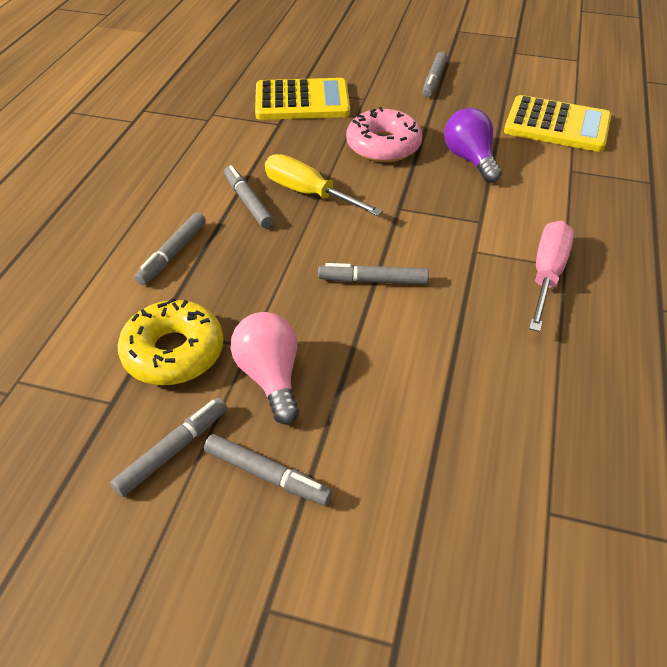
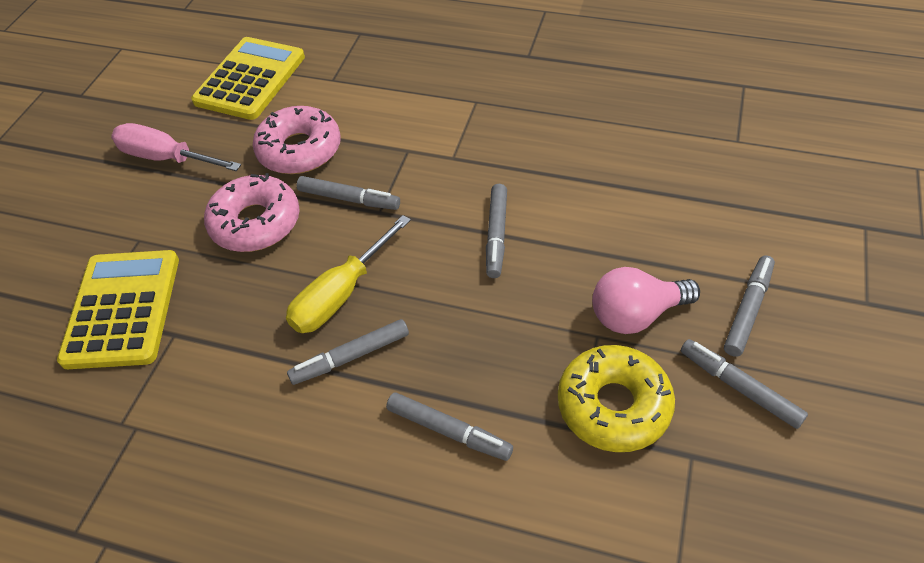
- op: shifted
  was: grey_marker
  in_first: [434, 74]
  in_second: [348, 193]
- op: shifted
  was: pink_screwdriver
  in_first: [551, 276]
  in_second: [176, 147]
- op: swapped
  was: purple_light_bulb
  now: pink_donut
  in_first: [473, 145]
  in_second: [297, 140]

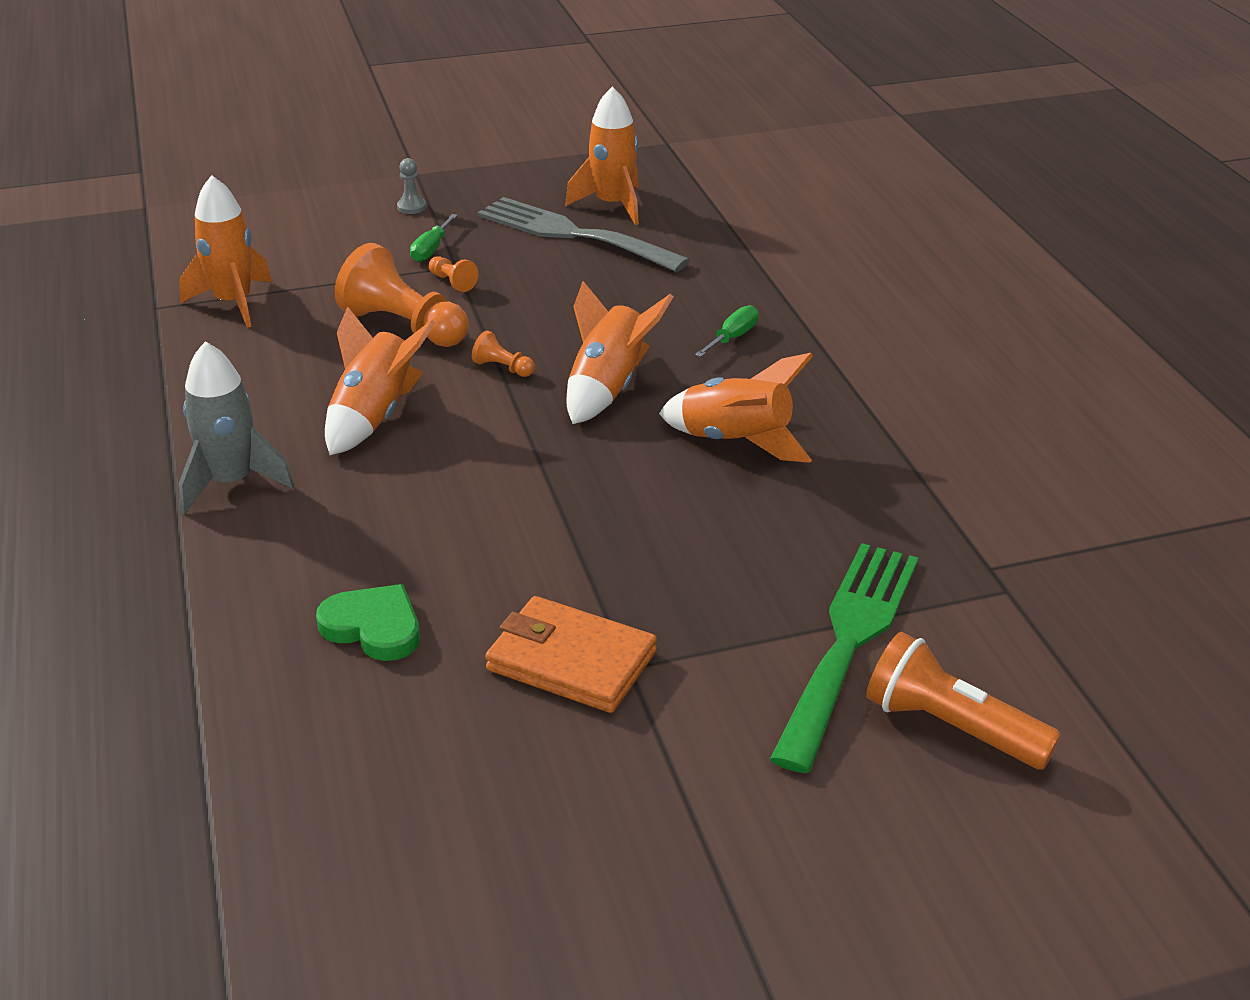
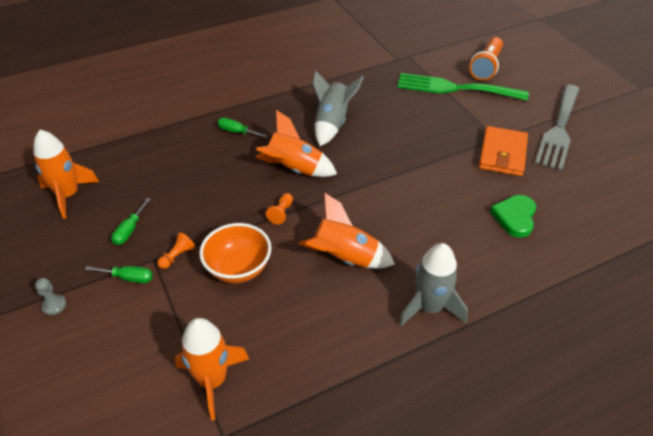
- op: new
  now: green_screwdriver
  in_second: [131, 221]
- op: shifted
  was: grey_fork
  in_first: [584, 234]
  in_second: [557, 127]
- op: swapped
  was: orange_pawn
  now: orange_bowl
  in_first: [402, 295]
  in_second: [235, 253]
- op: repainted
  was: orange_rocket
  now: grey_rocket
  in_first: [736, 408]
  in_second: [338, 108]

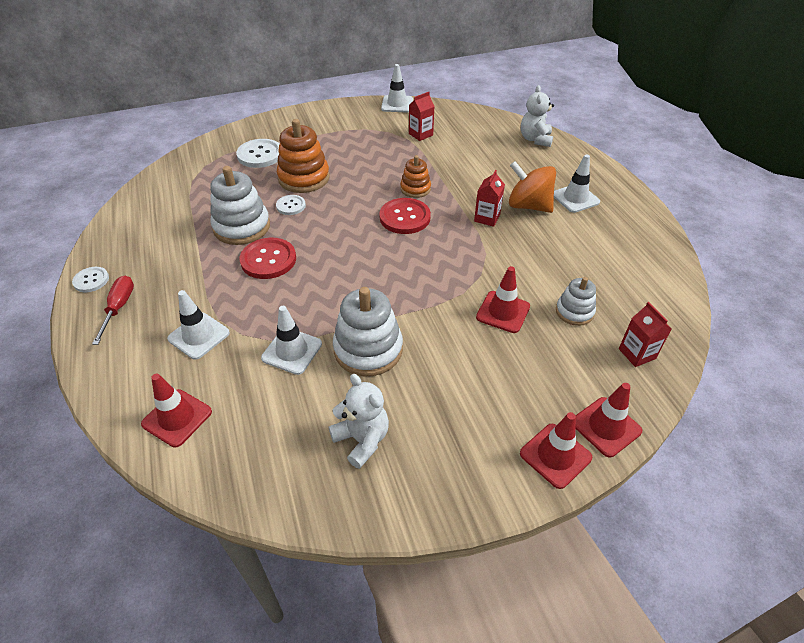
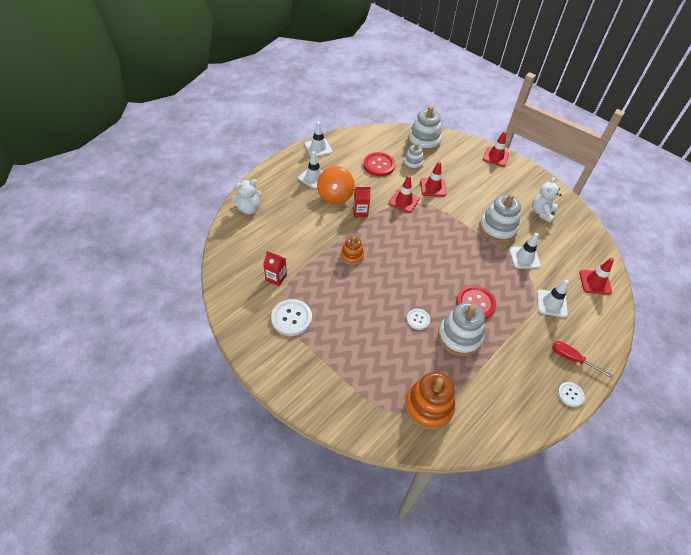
- op: shifted
  was: white_button
  in_first: [258, 153]
  in_second: [291, 317]
- op: shifted
  was: orange_stacking_toy
  in_first: [303, 156]
  in_second: [430, 401]
- op: shifted
  was: red_button
  in_first: [405, 216]
  in_second: [379, 164]
- op: shifted
  was: white_traffic_cone
  in_first: [397, 88]
  in_second: [318, 139]
- op: shifted
  was: red_traffic_cone
  in_first: [608, 420]
  in_second: [404, 194]
- op: swapped
  was: red_carton
  now: white_stacking_toy
  in_first: [645, 334]
  in_second: [425, 129]
- op: rotated
  was: red_screwdriver
  in_first: [113, 310]
  in_second: [583, 359]
  clockwise: 60

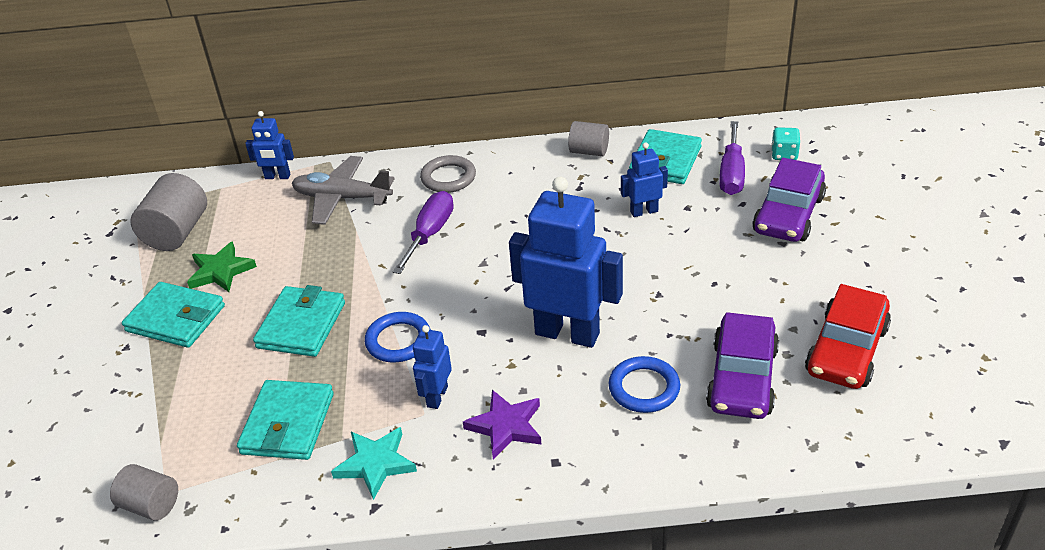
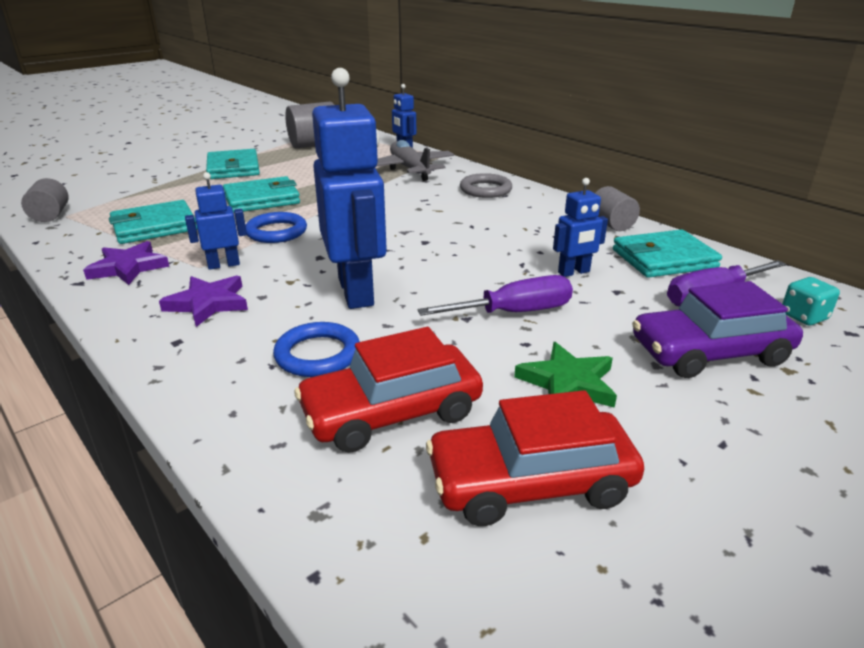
- op: shifted
  was: green_star
  in_first: [222, 266]
  in_second: [565, 375]
- op: shifted
  was: purple_screwdriver
  in_first: [423, 232]
  in_second: [495, 295]
- op: repainted
  was: turquoise_star
  now: purple_star
  in_first: [374, 463]
  in_second: [126, 263]
- op: repainted
  was: purple_car
  now: red_car
  in_first: [742, 365]
  in_second: [388, 390]
- op: rotated
  was: blue_robot
  in_first: [644, 179]
  in_second: [580, 227]
  clockwise: 120

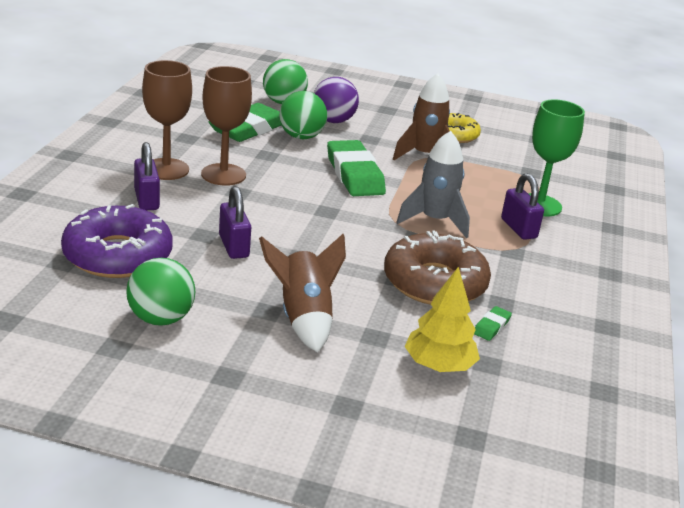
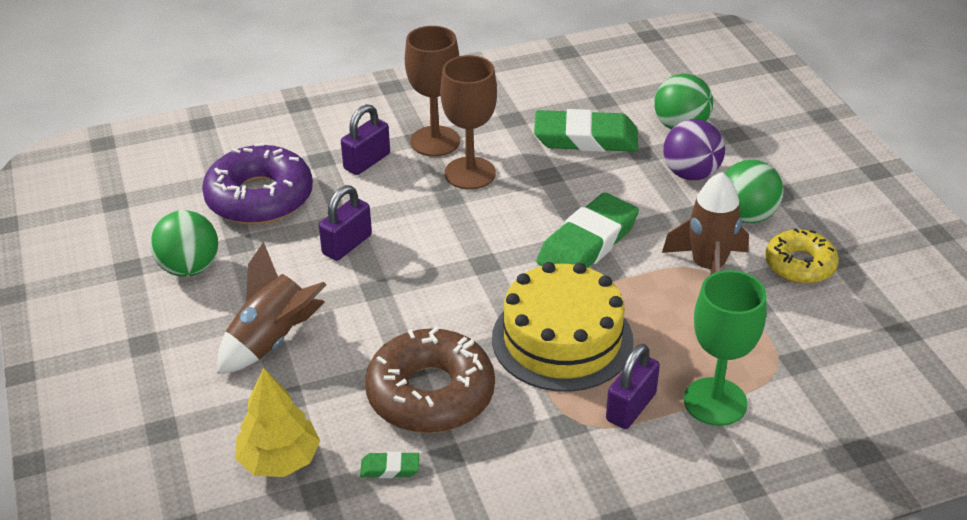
- op: shifted
  was: green_ball
  in_first: [303, 115]
  in_second: [754, 191]
- op: swapped
  was: grey_rocket
  now: yellow_cake
  in_first: [433, 184]
  in_second: [563, 327]

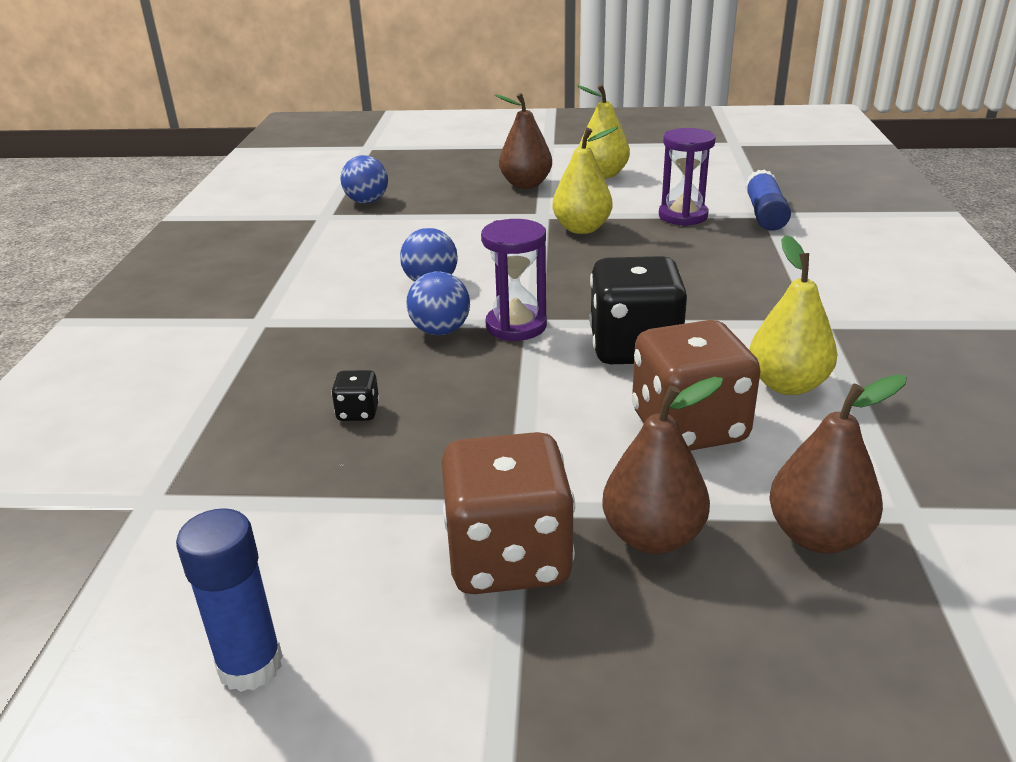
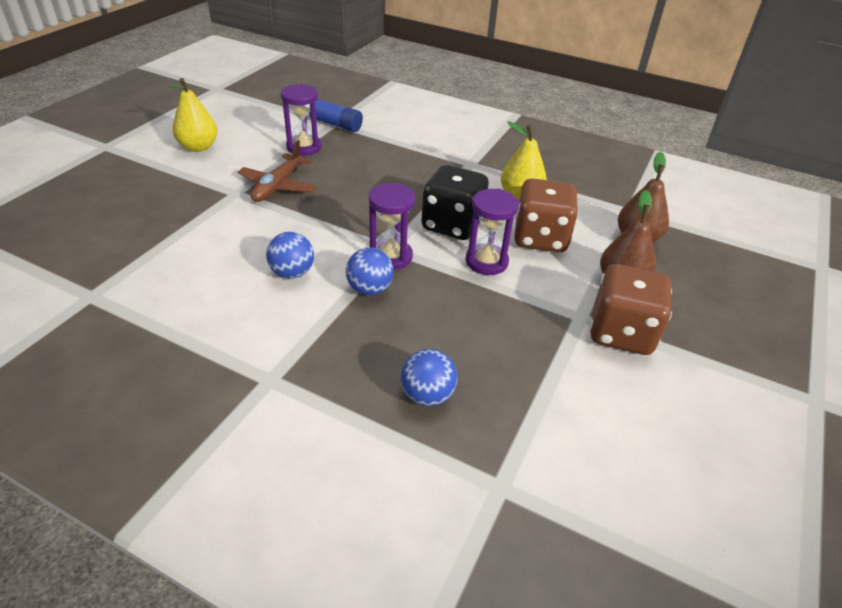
- op: gone
  was: blue_glue_stick
  in_first: [229, 600]
- op: gone
  was: black_dice
  in_first: [355, 395]
- op: gone
  was: brown_pear
  in_first: [523, 141]
- op: new
  now: purple_hourglass
  in_second: [492, 232]
- op: shifted
  was: blue_ball
  in_first: [364, 179]
  in_second: [429, 377]
- op: swapped
  was: yellow_pear
  now: brown_plane
  in_first: [585, 180]
  in_second: [277, 171]

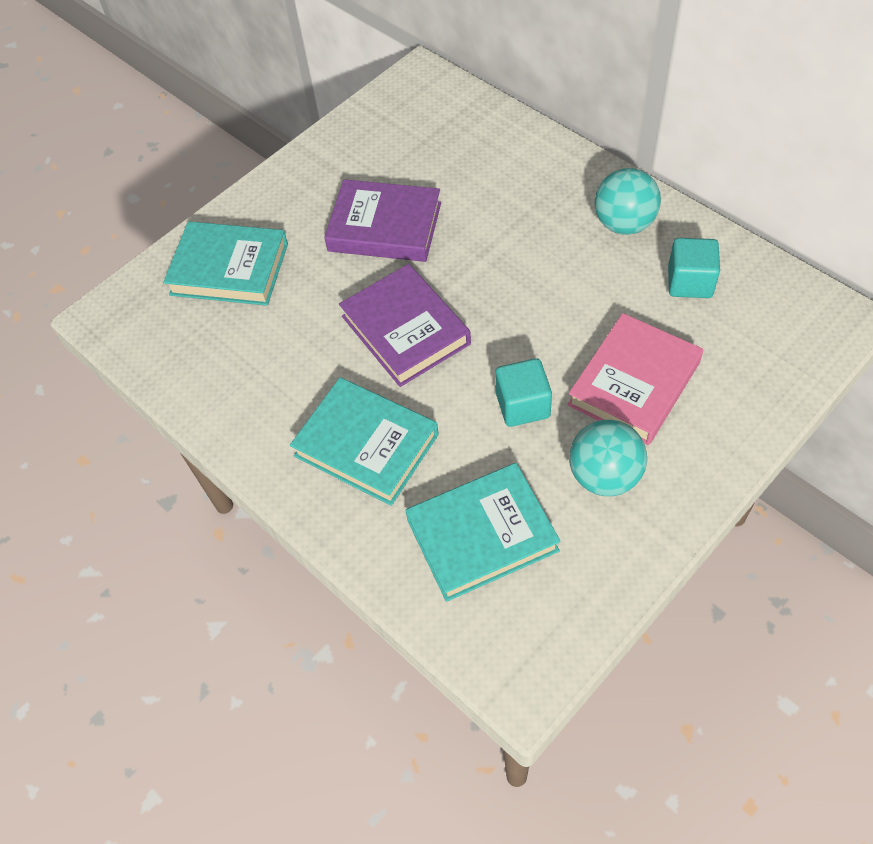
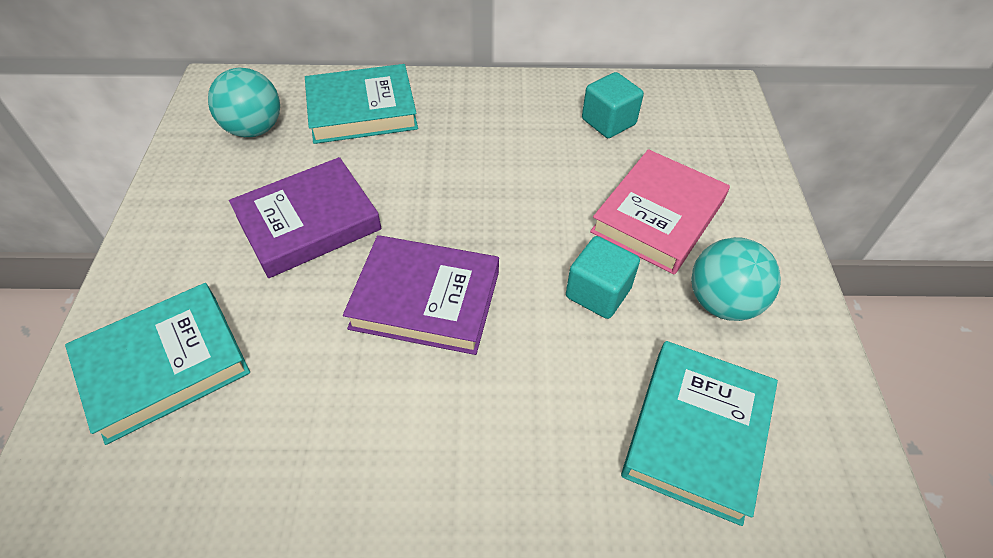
- op: shifted
  was: turquoise_book
  in_first: [364, 441]
  in_second: [361, 104]
- op: shifted
  was: turquoise_ball
  in_first: [628, 201]
  in_second: [244, 102]
- op: rotated
  was: pink_book
  in_first: [635, 379]
  in_second: [660, 212]
  clockwise: 45

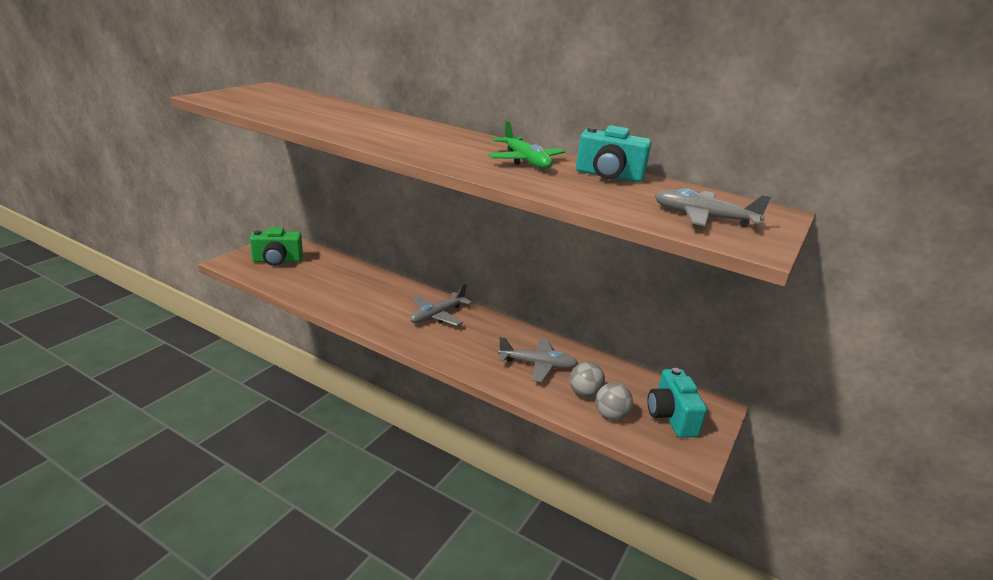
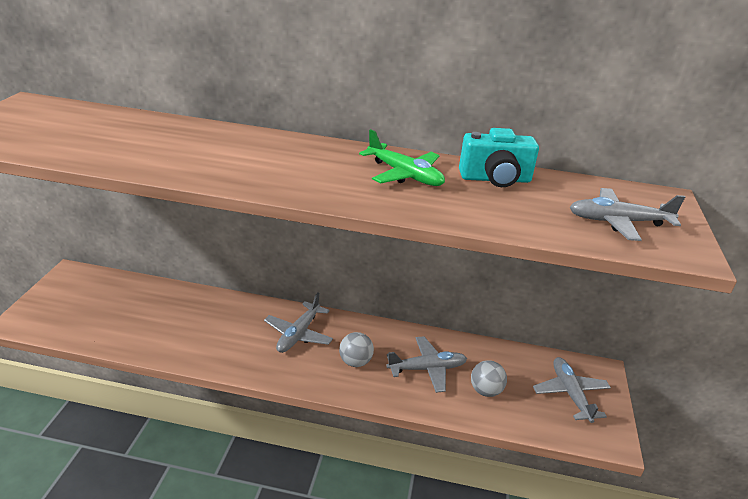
- op: gone
  was: green_camera
  in_first: [276, 246]
- op: shifted
  was: grey_ball
  in_first: [614, 401]
  in_second: [356, 349]
- op: swapped
  was: turquoise_camera
  now: grey_plane
  in_first: [677, 403]
  in_second: [572, 390]

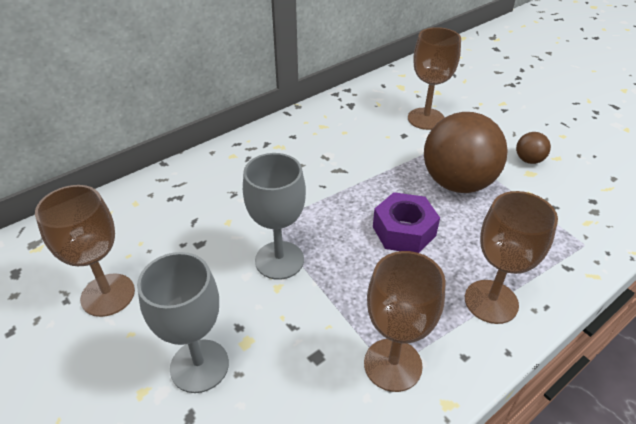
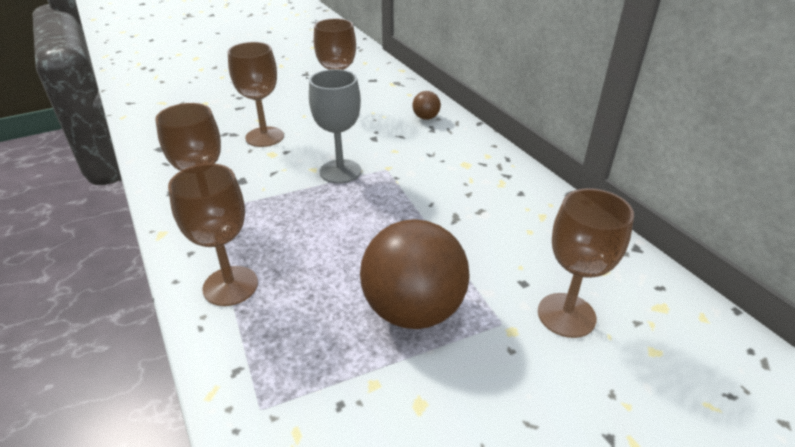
- op: gone
  was: purple_nut
  in_first: [406, 222]
- op: shifted
  was: brown_ball
  in_first: [533, 148]
  in_second: [427, 105]
- op: repainted
  was: grey_goblet
  now: brown_goblet
  in_first: [183, 322]
  in_second: [256, 94]

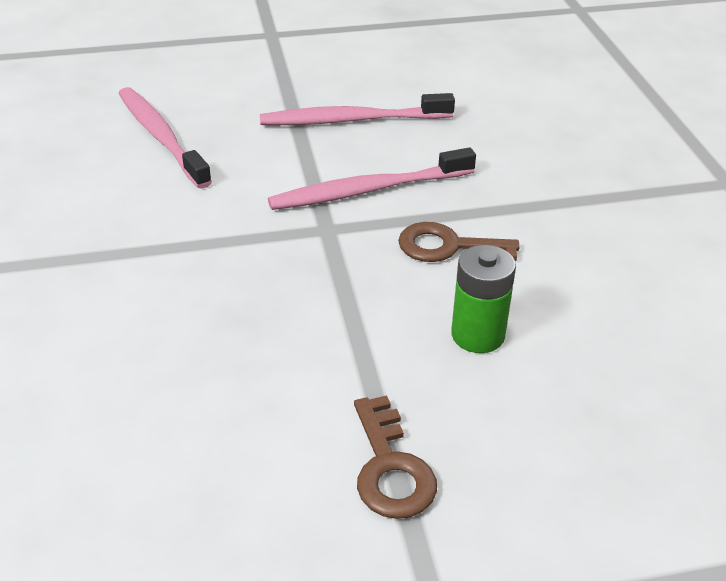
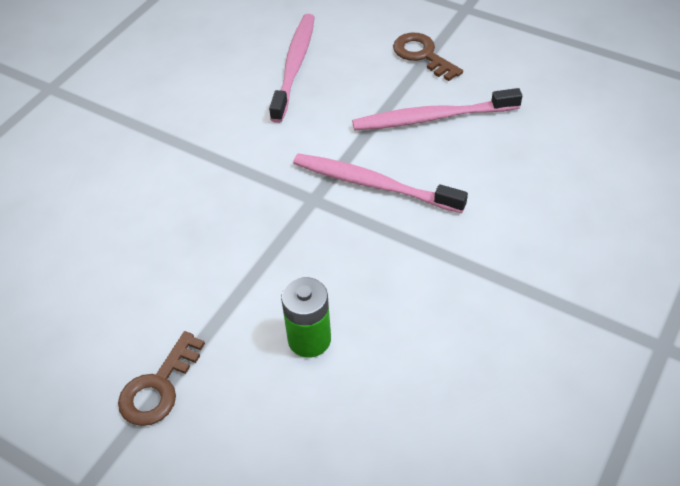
- op: shifted
  was: brown_key
  in_first: [459, 242]
  in_second: [428, 57]
- op: rotated
  was: pink_toothbrush
  in_first: [357, 109]
  in_second: [437, 109]
  clockwise: -45

